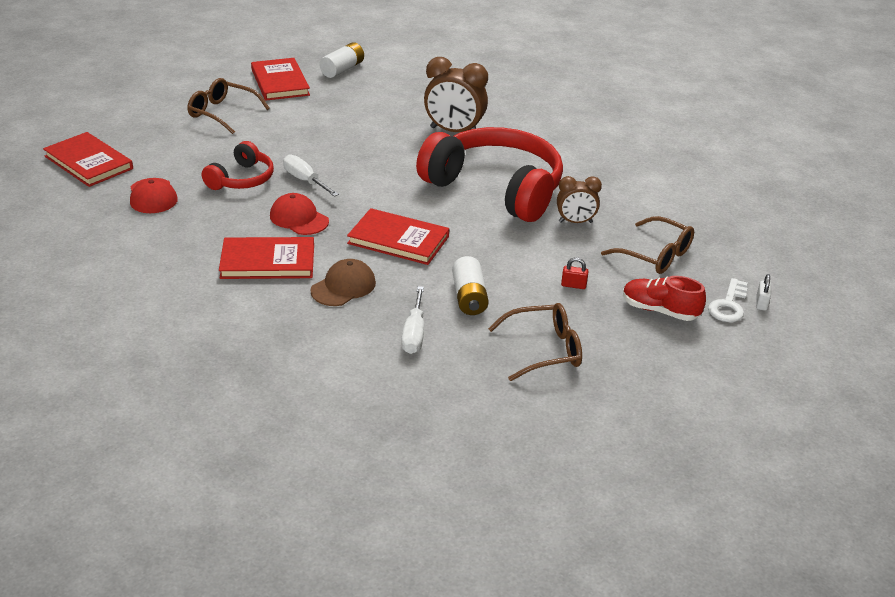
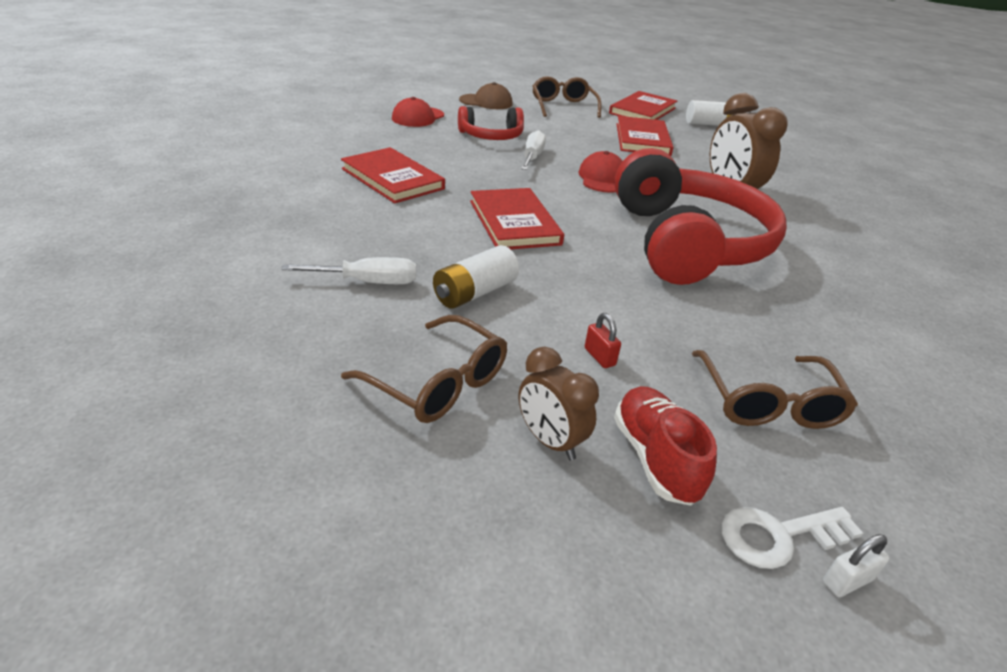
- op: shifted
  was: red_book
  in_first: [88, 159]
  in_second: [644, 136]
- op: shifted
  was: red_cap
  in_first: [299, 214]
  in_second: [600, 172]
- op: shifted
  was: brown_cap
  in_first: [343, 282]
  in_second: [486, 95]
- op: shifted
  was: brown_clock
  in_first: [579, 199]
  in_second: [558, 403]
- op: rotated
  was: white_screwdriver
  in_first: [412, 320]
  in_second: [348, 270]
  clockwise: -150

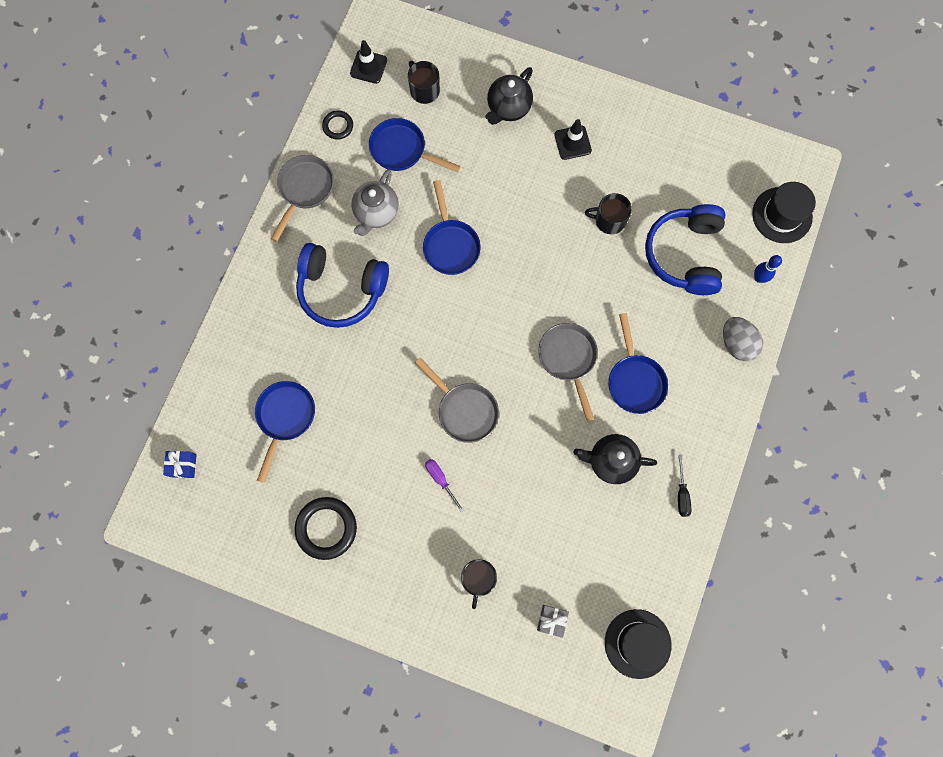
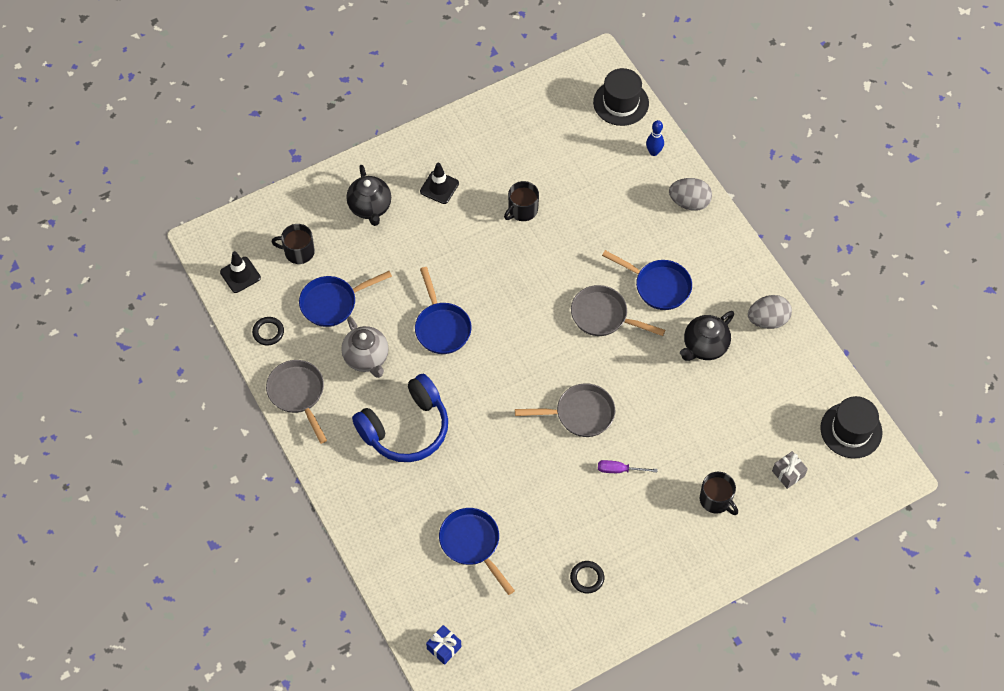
- op: gone
  was: blue_headphones
  in_first: [685, 249]
- op: swapped
  was: black_screwdriver
  now: grey_egg
  in_first: [685, 486]
  in_second: [770, 312]
- op: rotated
  was: blue_pan
  in_first: [452, 227]
  in_second: [443, 310]
  clockwise: 45
- op: scaled
  was: black_ring
  in_first: [326, 528]
  in_second: [587, 577]
  ratio: 0.56

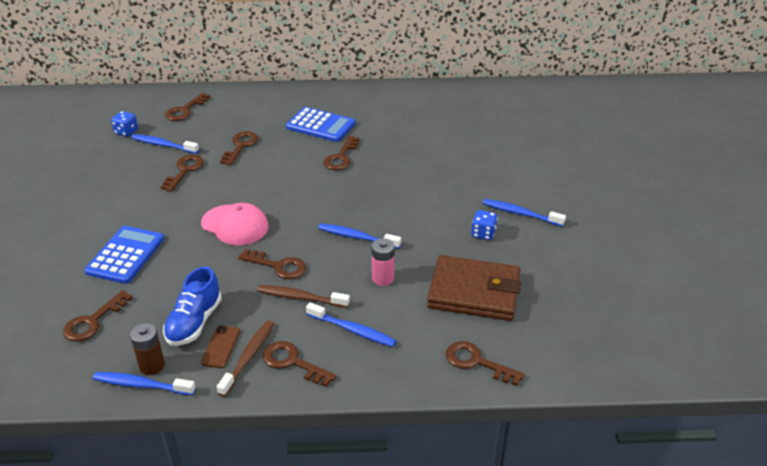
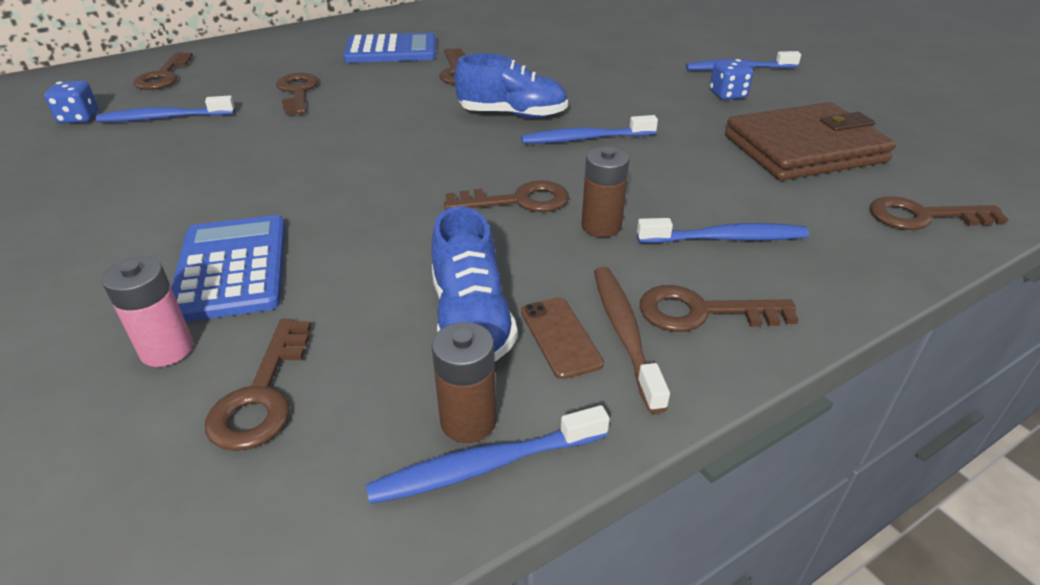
- op: gone
  was: brown_key
  in_first: [182, 173]
- op: gone
  was: pink_cap
  in_first: [234, 224]
- op: new
  now: blue_shoe
  in_second: [511, 85]
- op: shifted
  was: pink_battery
  in_first: [383, 262]
  in_second: [147, 312]
- op: swapped
  was: brown_toothbrush
  now: brown_battery
  in_first: [303, 296]
  in_second: [605, 192]

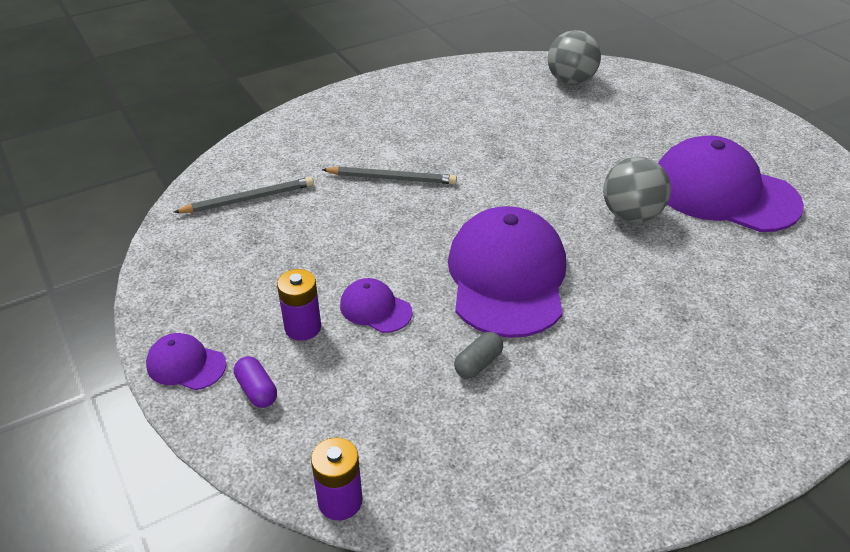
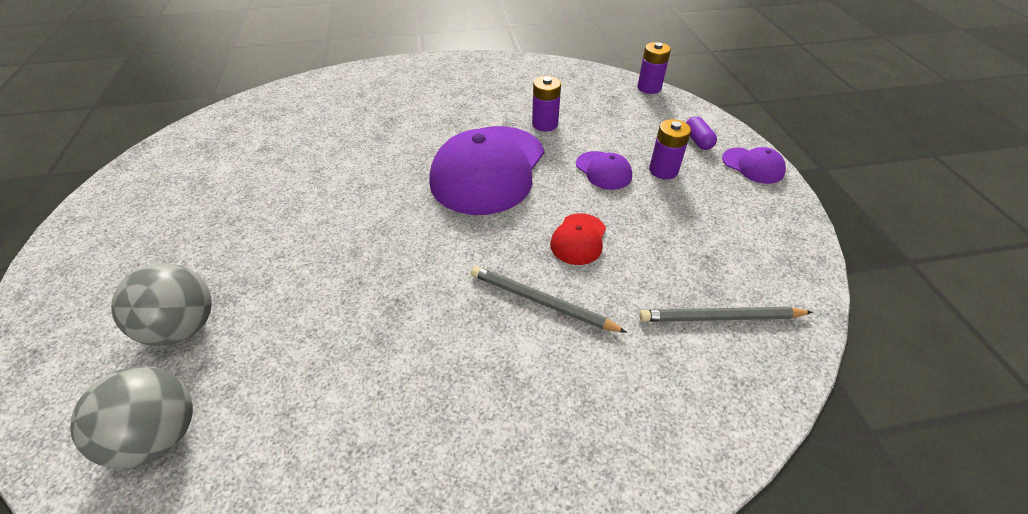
- op: gone
  was: purple_cap
  in_first: [731, 184]
- op: new
  now: red_cap
  in_second: [578, 239]
- op: shifted
  was: grey_ball
  in_first: [637, 190]
  in_second: [161, 304]
- op: swapped
  was: grey_capsule
  now: purple_battery
  in_first: [478, 355]
  in_second: [546, 103]

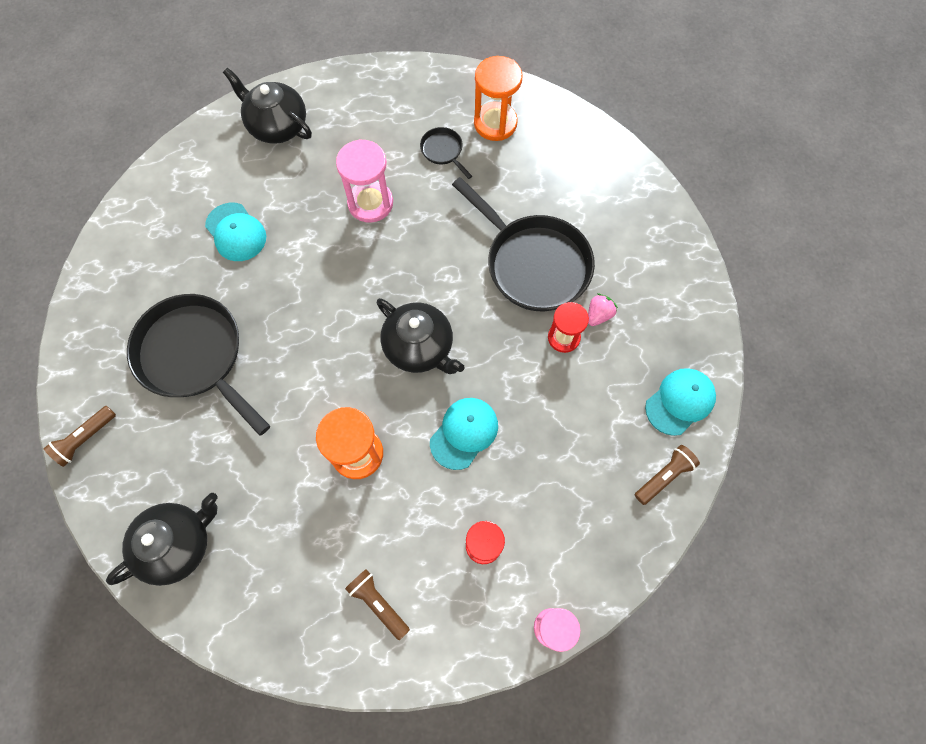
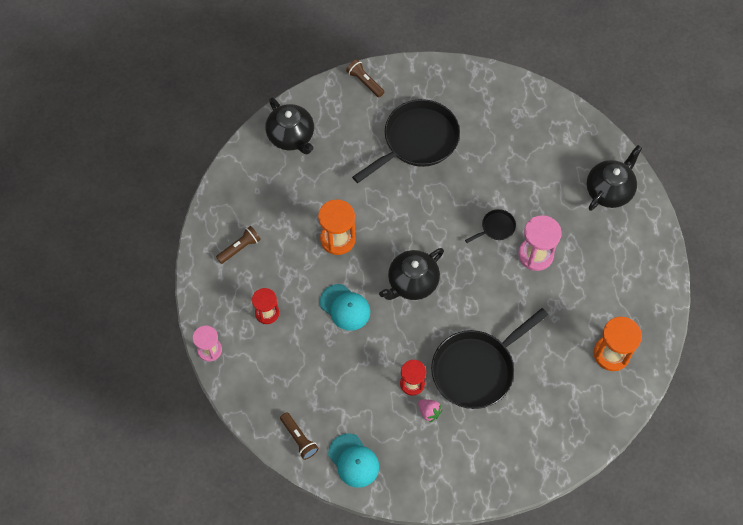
- op: gone
  was: turquoise_cap
  in_first: [235, 232]
- op: shifted
  was: black_pan
  in_first: [446, 153]
  in_second: [490, 226]

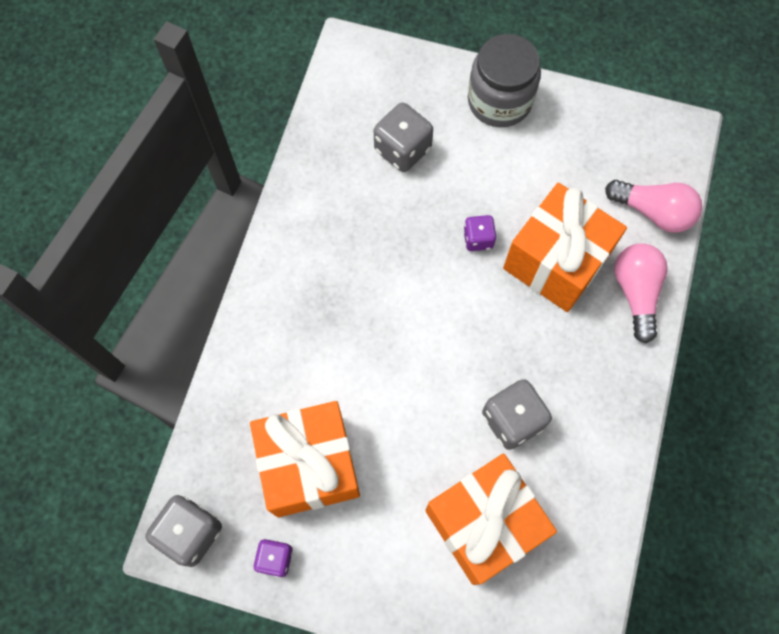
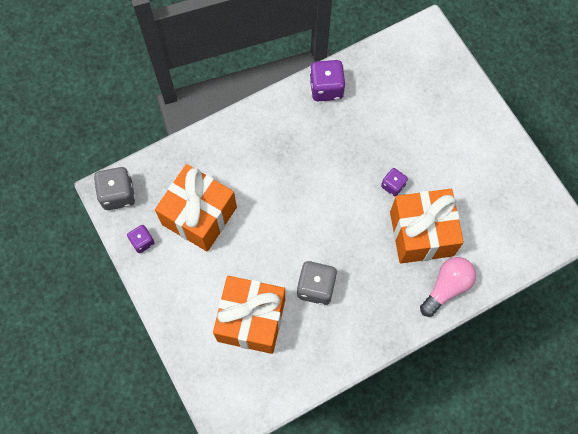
- op: gone
  was: grey_dice
  in_first: [403, 137]
- op: gone
  was: grey_jar
  in_first: [504, 80]
- op: gone
  was: pink_light_bulb
  in_first: [653, 206]
- op: new
  now: purple_dice
  in_second: [327, 80]

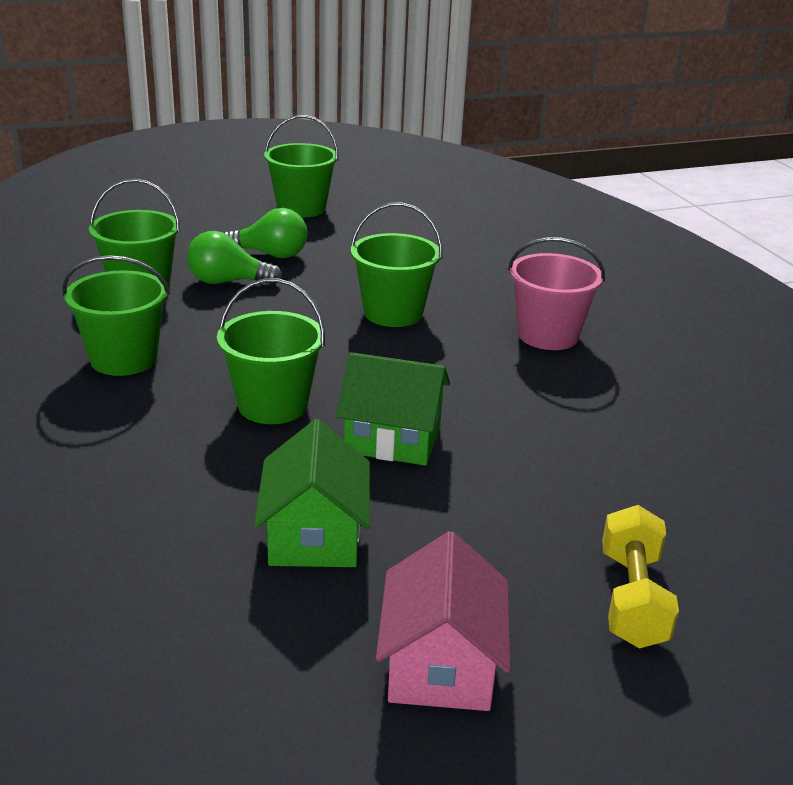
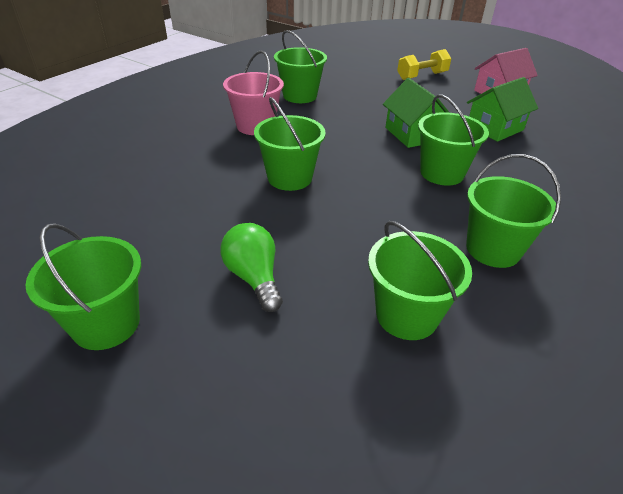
- op: gone
  was: green_light_bulb
  in_first: [234, 258]
- op: new
  now: green_bucket
  in_second: [300, 66]

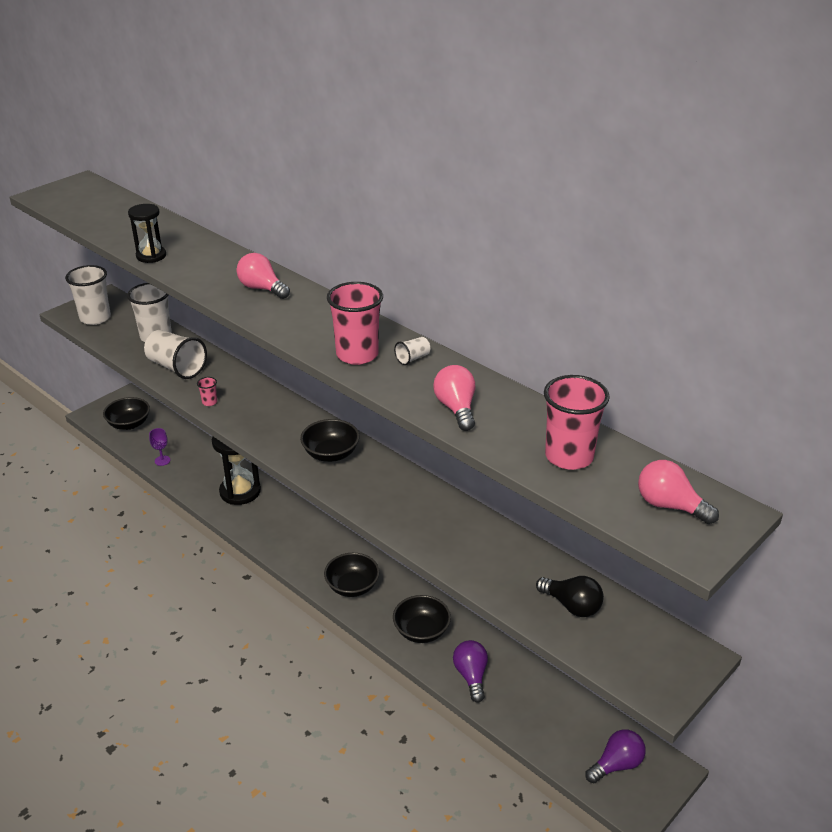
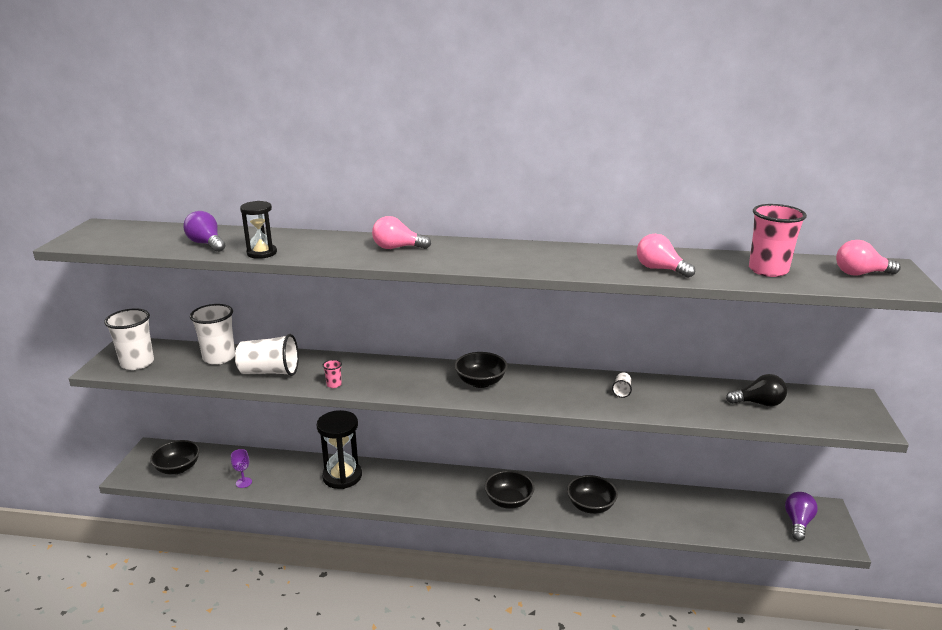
- op: gone
  was: pink_cup
  in_first: [355, 323]
- op: shifted
  was: white_cup
  in_first: [412, 351]
  in_second: [622, 385]
- op: shifted
  was: purple_light_bulb
  in_first: [470, 671]
  in_second: [204, 231]

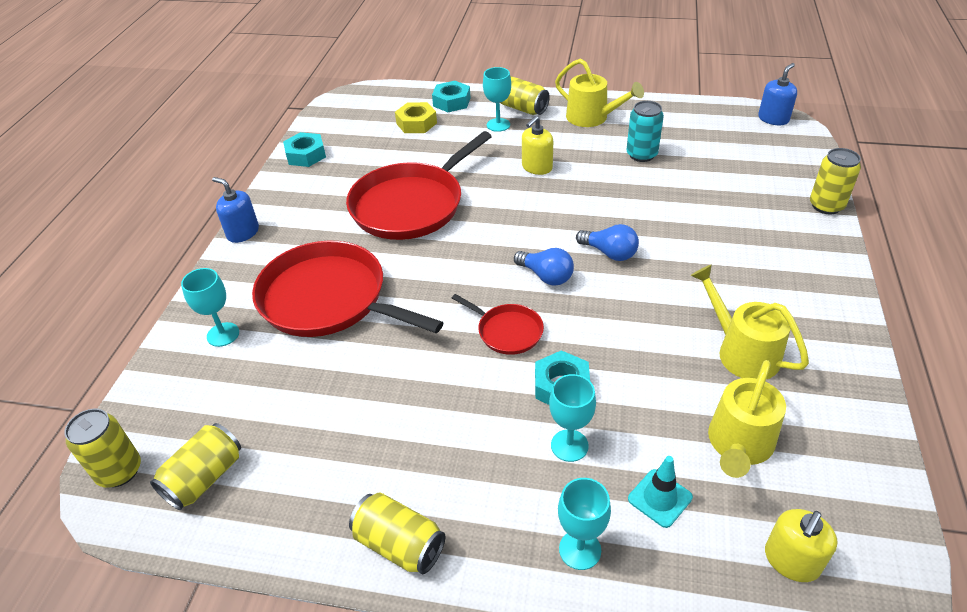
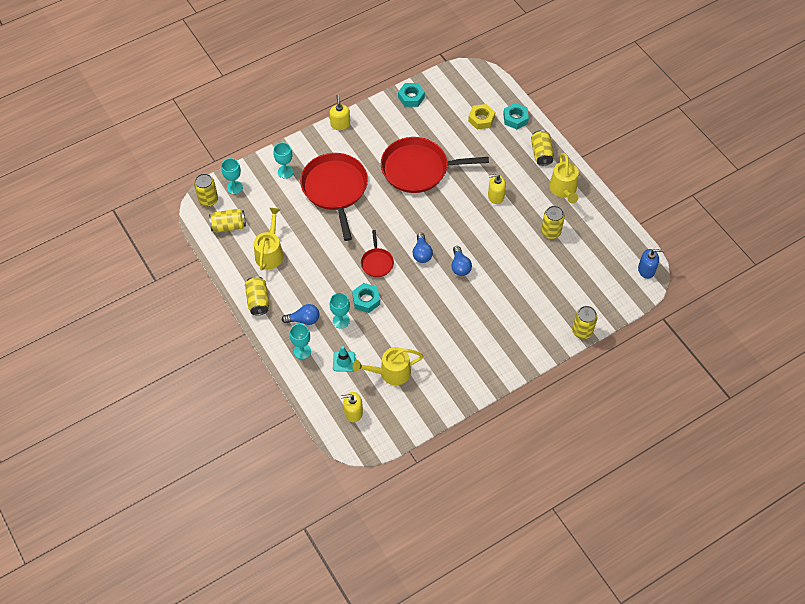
- op: new
  now: blue_light_bulb
  in_second: [300, 314]
- op: shifted
  was: turquoise_goblet
  in_first: [497, 99]
  in_second: [232, 176]
- op: shifted
  was: yellow_watering_can
  in_first: [750, 322]
  in_second: [269, 239]
- op: repainted
  was: blue_soap_dispenser
  now: yellow_soap_dispenser
  in_first: [235, 210]
  in_second: [340, 112]
- op: repainted
  was: turquoise_can
  now: yellow_can
  in_first: [645, 131]
  in_second: [553, 222]

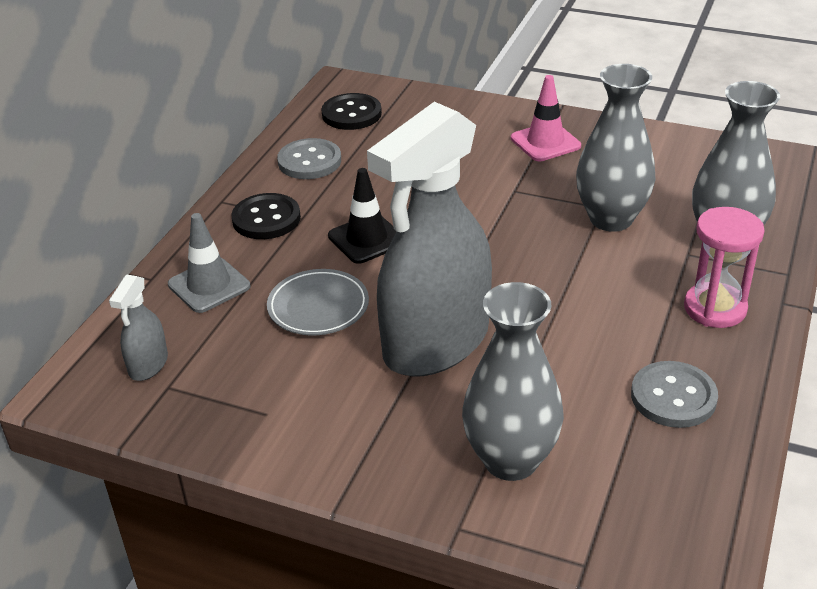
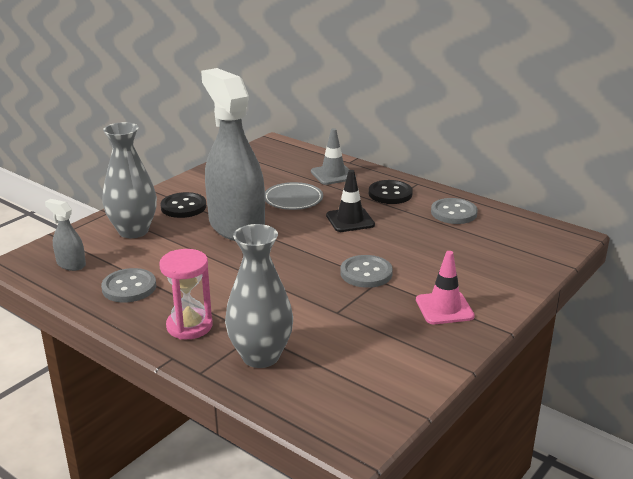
- op: gone
  was: grey_vase
  in_first: [615, 148]
- op: new
  now: grey_button
  in_second: [366, 271]
- op: shifted
  was: grey_spray_bottle
  in_first: [138, 327]
  in_second: [65, 235]
- op: shifted
  was: black_button
  in_first: [351, 111]
  in_second: [183, 205]

